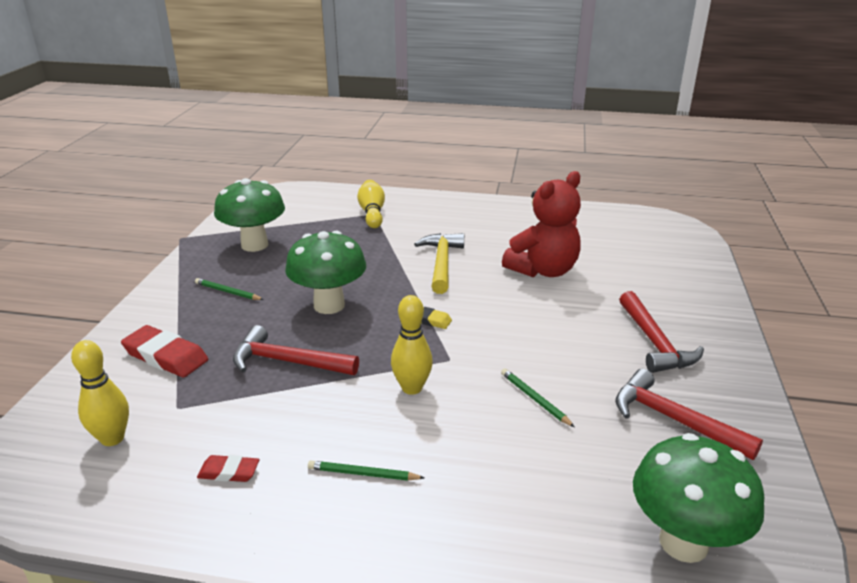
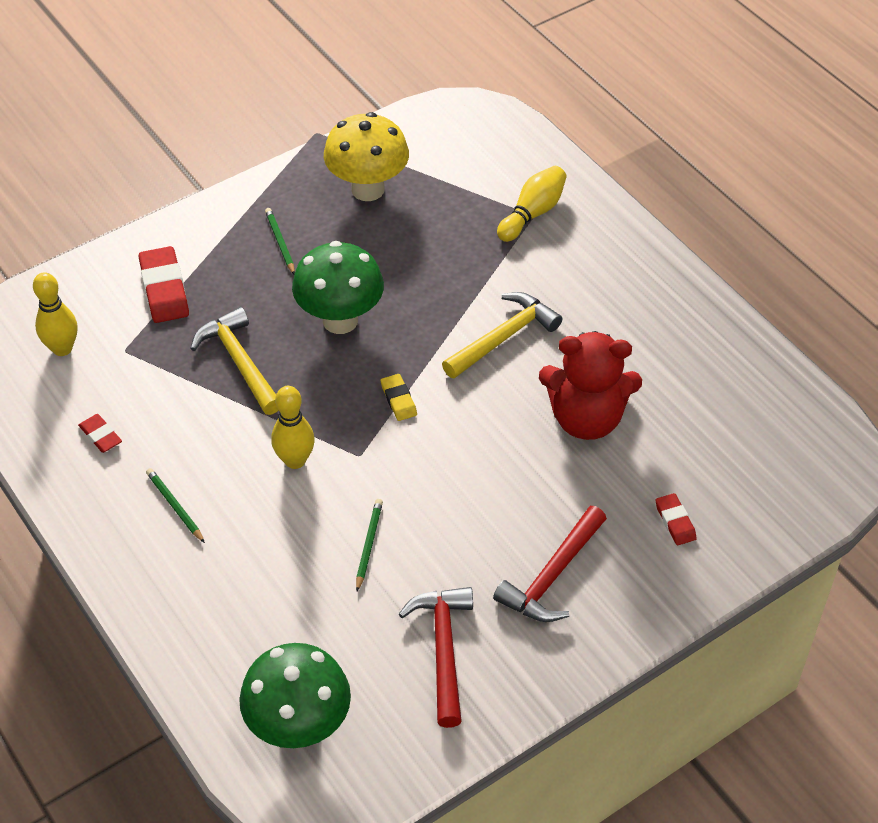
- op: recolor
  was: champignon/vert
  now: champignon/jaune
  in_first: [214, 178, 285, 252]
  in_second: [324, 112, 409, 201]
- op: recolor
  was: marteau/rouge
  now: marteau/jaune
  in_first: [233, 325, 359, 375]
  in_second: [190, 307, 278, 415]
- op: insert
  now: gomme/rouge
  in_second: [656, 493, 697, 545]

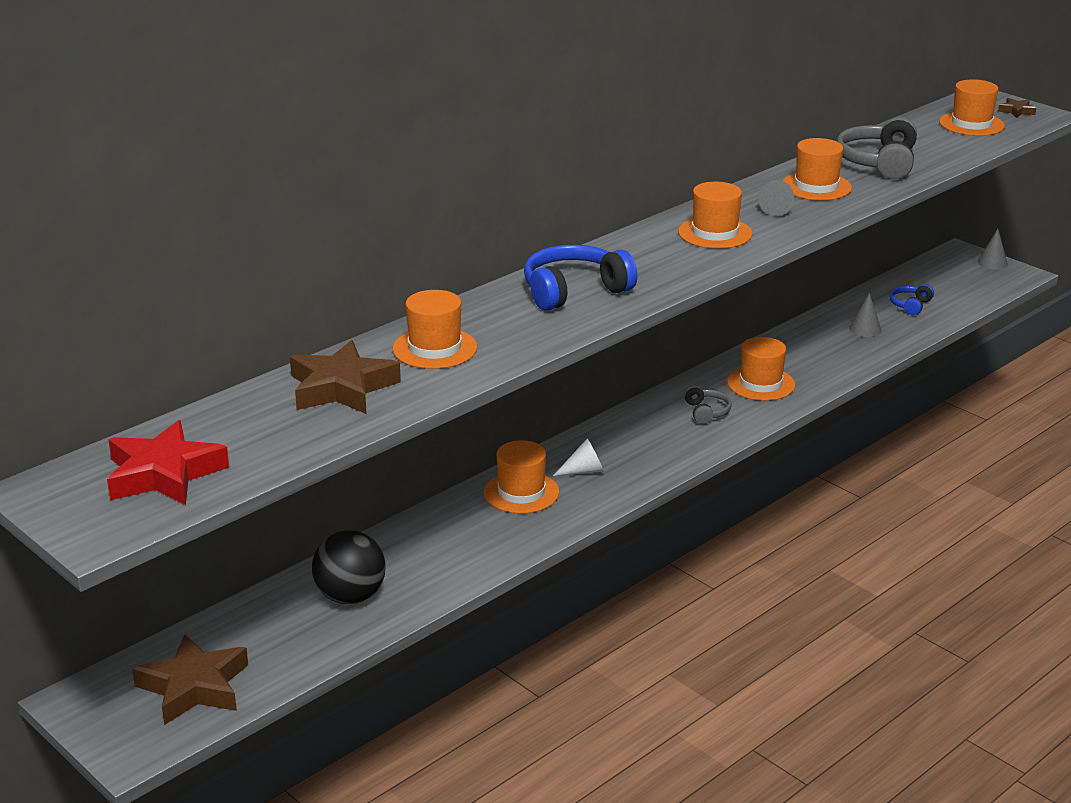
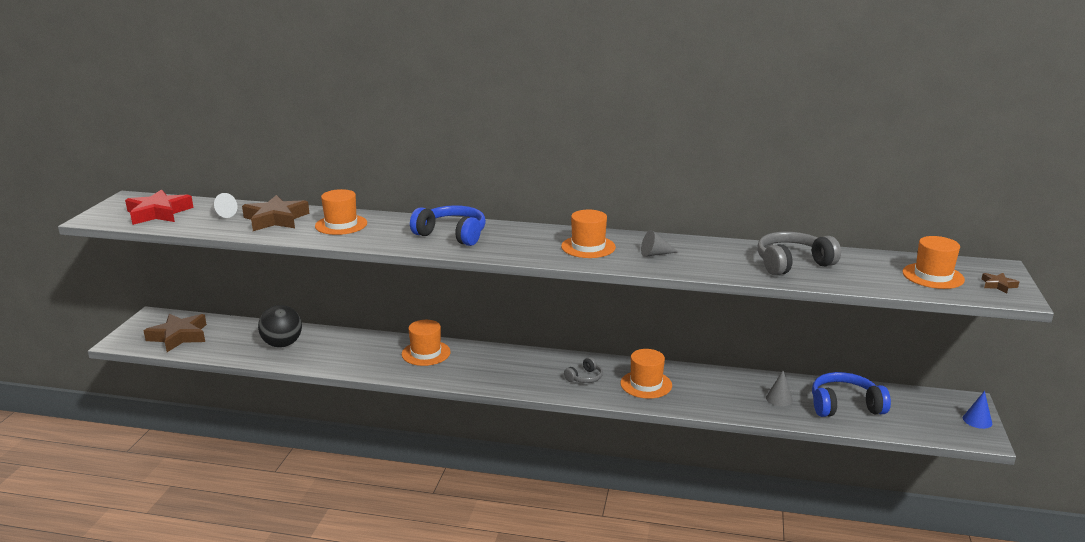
- op: delete
  was: chapeau/orange
  in_first: [783, 138, 852, 200]
- op: recolor
  was: cône/gris
  now: cône/bleu
  in_first: [978, 229, 1008, 270]
  in_second: [963, 391, 992, 429]
- op: resize
  was: casque audio/bleu
  in_first: [890, 284, 934, 315]
  in_second: [812, 372, 891, 417]
  ratio: 1.86
- op: move
  was: cône/blanc
  in_first: [553, 439, 604, 476]
  in_second: [210, 193, 237, 218]

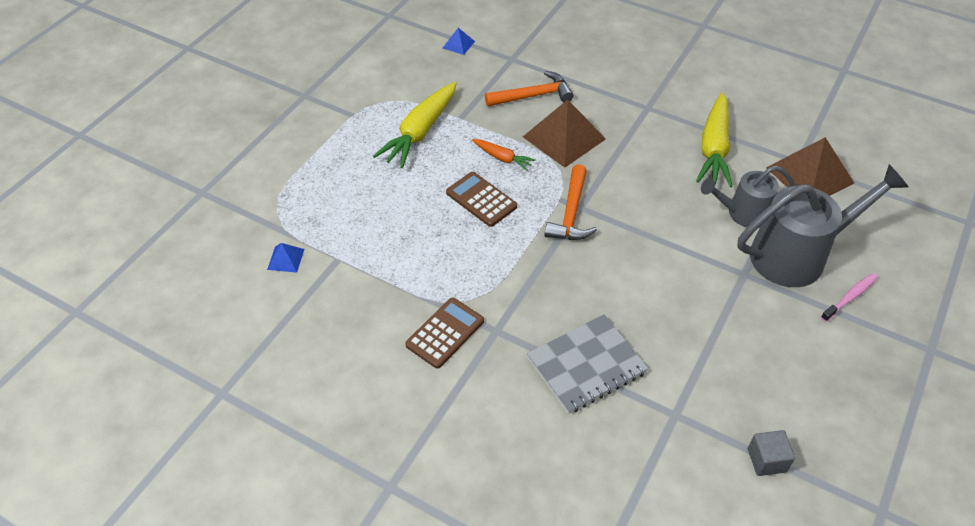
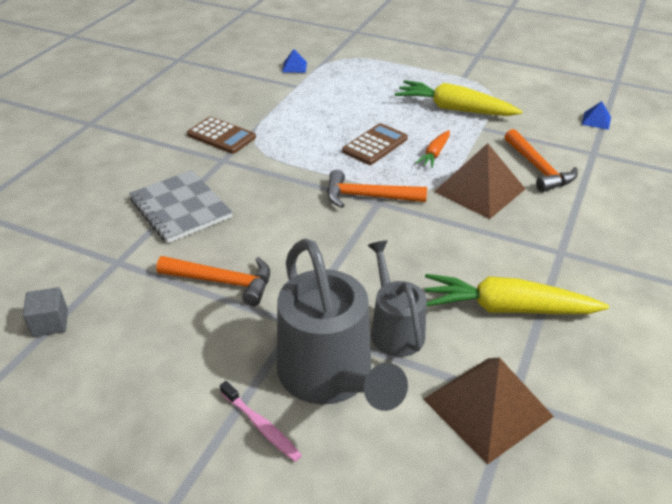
- op: insert
  now: marteau/orange
  in_second: [156, 256, 270, 306]

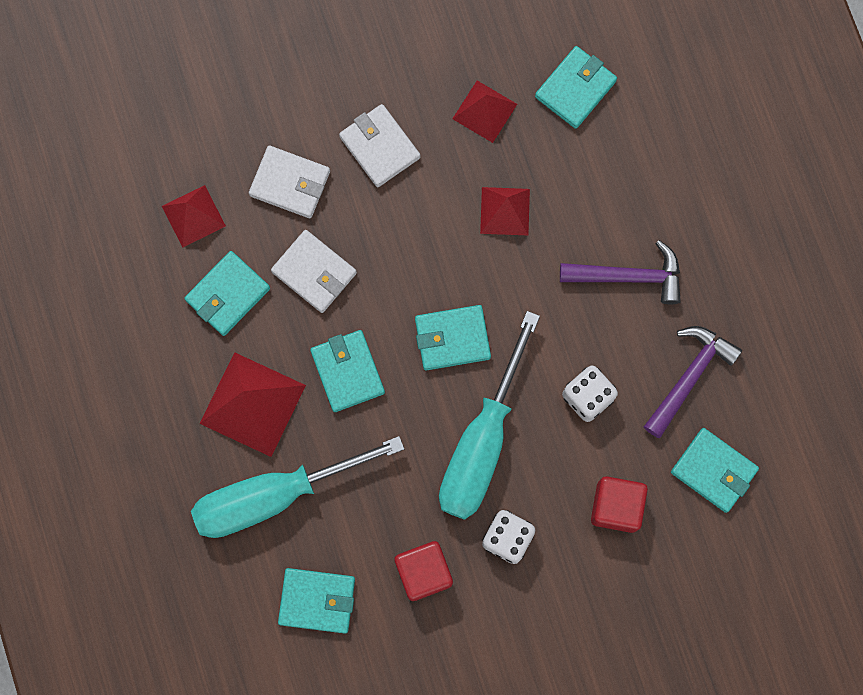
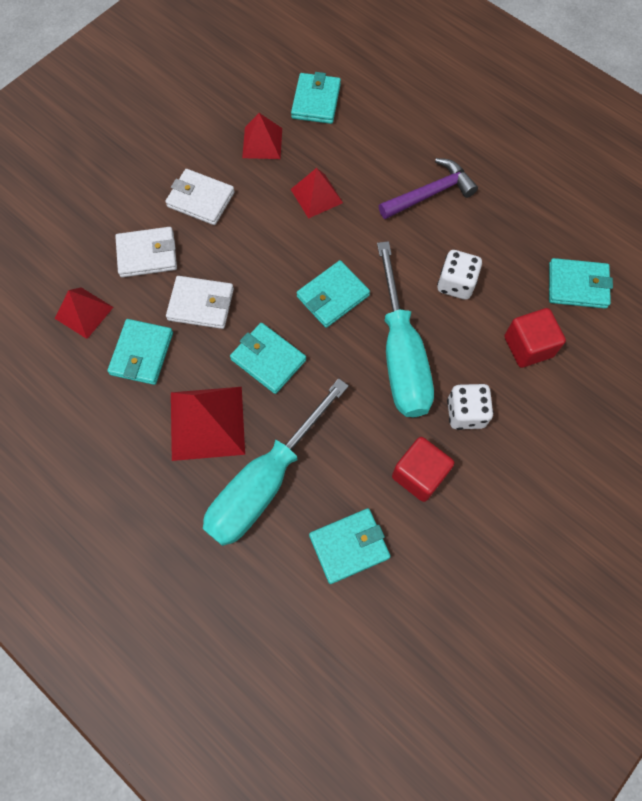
- op: delete
  was: marteau/violet
  in_first: [644, 326, 742, 438]

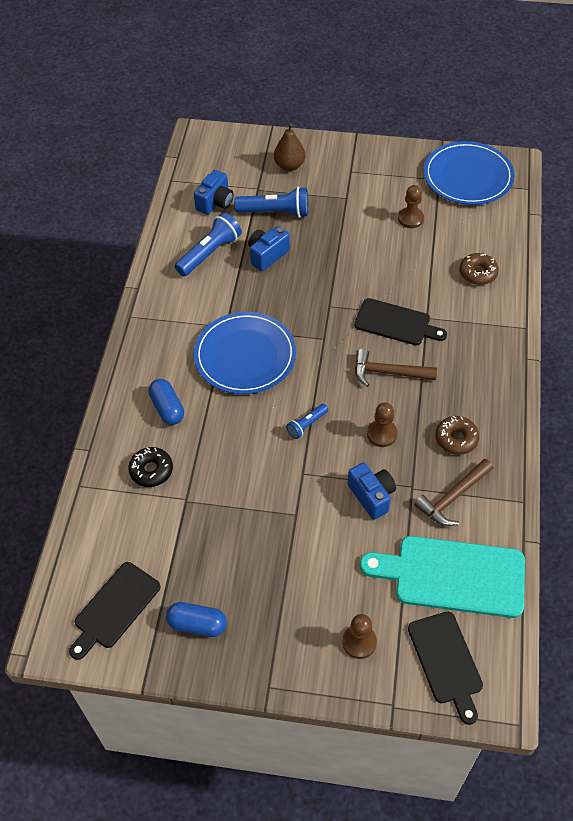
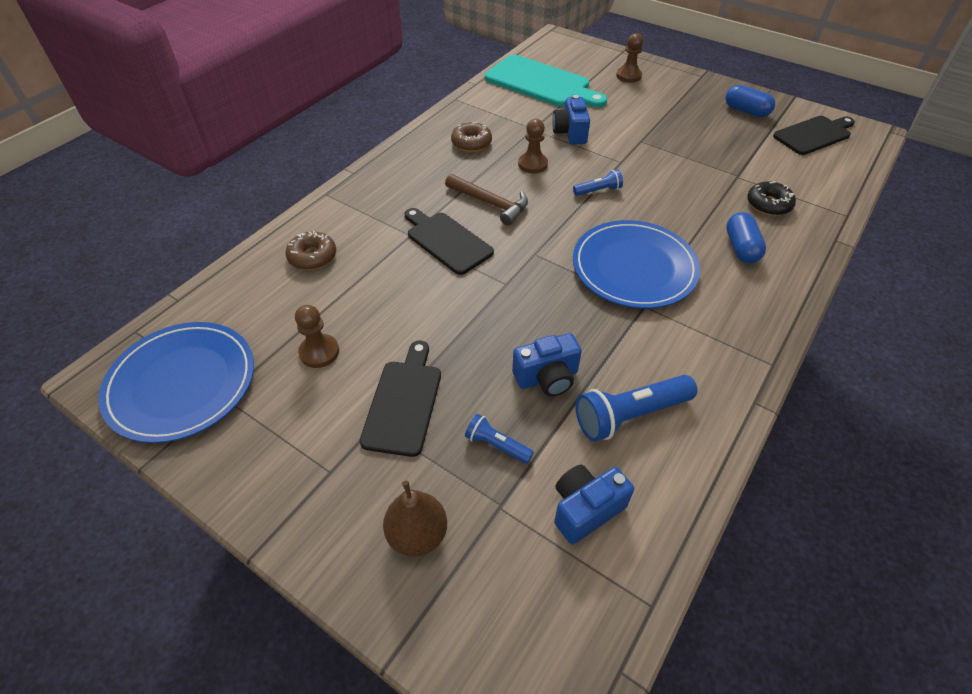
- op: resize
  was: lampe de poche/bleu
  in_first: [234, 187, 308, 218]
  in_second: [465, 414, 534, 464]
  ratio: 0.55
- op: delete
  was: marteau/marron
  in_first: [414, 459, 493, 526]
- op: move
  was: planche à découper/noir
  in_first: [408, 612, 483, 725]
  in_second: [360, 341, 441, 457]

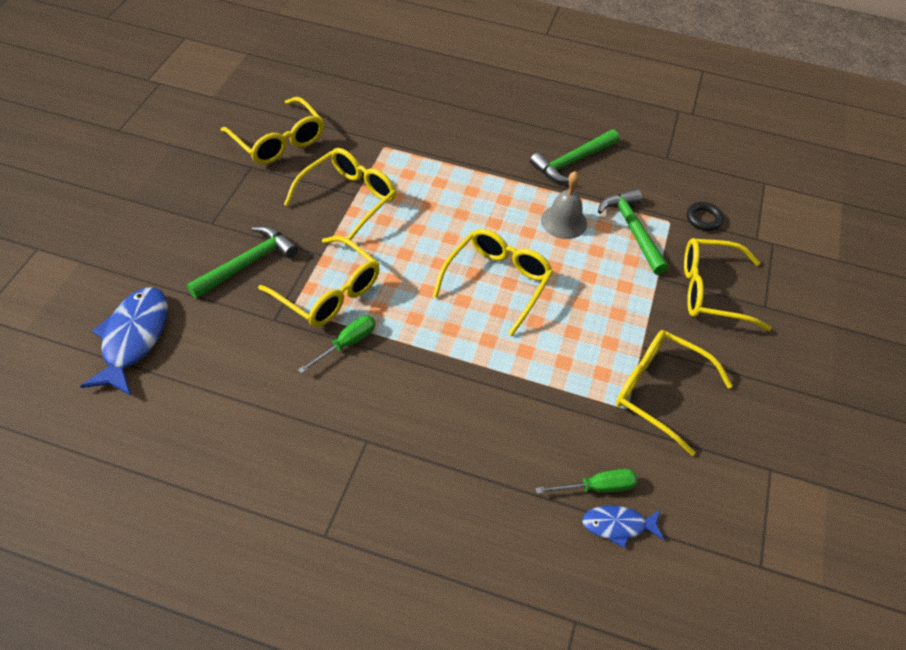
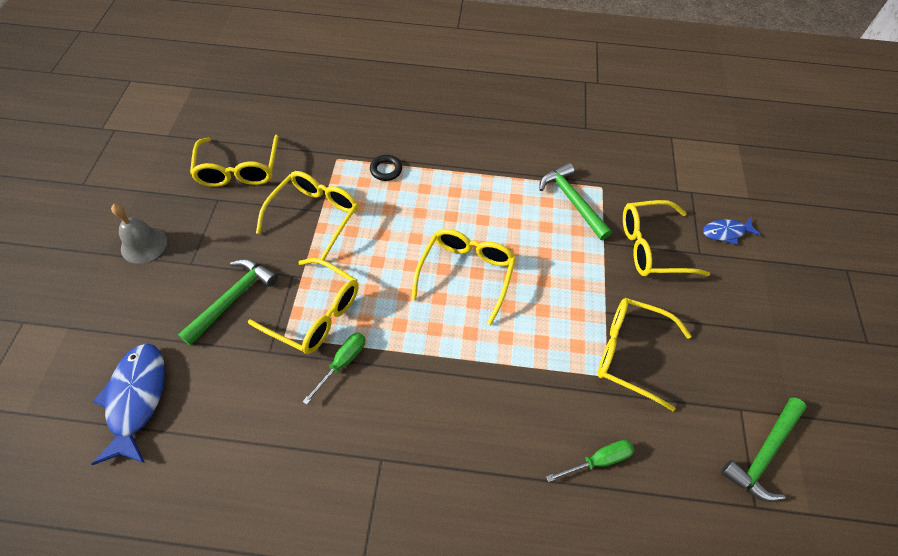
- op: rotate
  was: lunettes/jaune
  in_first: [221, 97, 324, 165]
  in_second: [190, 135, 279, 187]
  clockwise: 45
- op: move
  was: marteau/vert
  in_first: [530, 130, 619, 183]
  in_second: [721, 397, 807, 502]
- op: move
  was: cloche/gris
  in_first: [541, 171, 587, 239]
  in_second: [111, 204, 167, 264]
- op: move
  was: anneau/noir
  in_first: [687, 202, 724, 231]
  in_second: [370, 155, 402, 181]
- op: move
  was: poisson/bleu
  in_first: [582, 505, 664, 548]
  in_second: [703, 218, 761, 245]

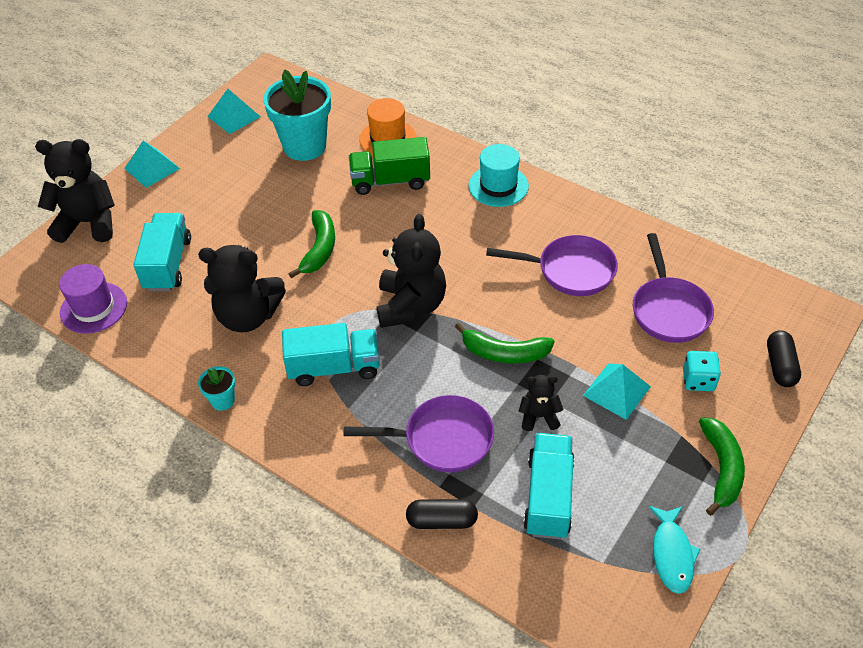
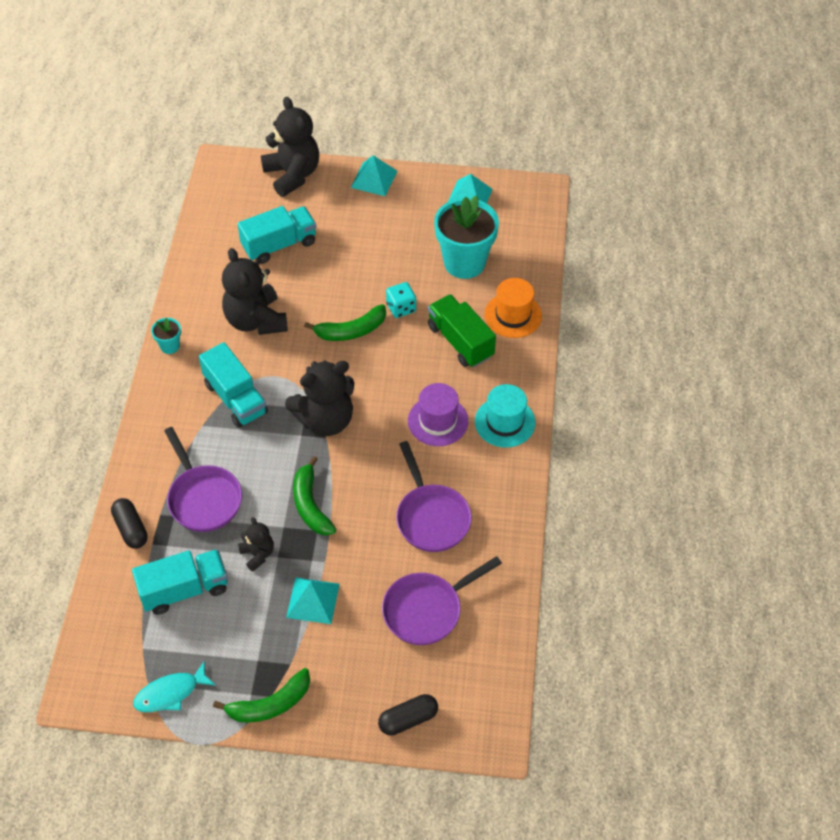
- op: move
  was: chapeau/violet
  in_first: [59, 264, 127, 334]
  in_second: [408, 383, 468, 446]
- op: move
  was: dé/turquoise
  in_first: [683, 351, 721, 391]
  in_second: [386, 282, 416, 318]

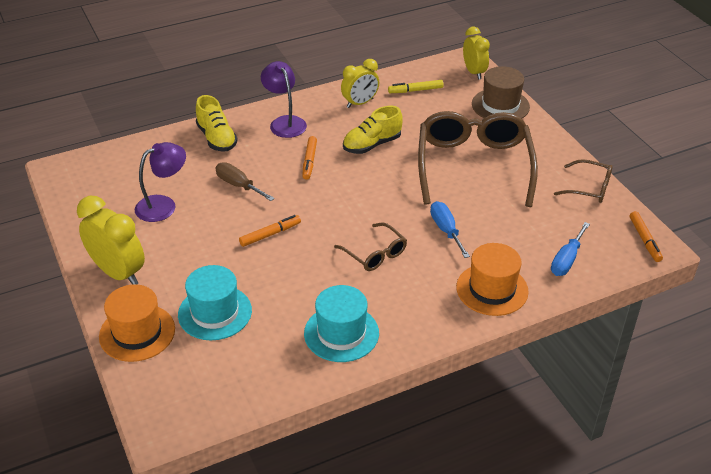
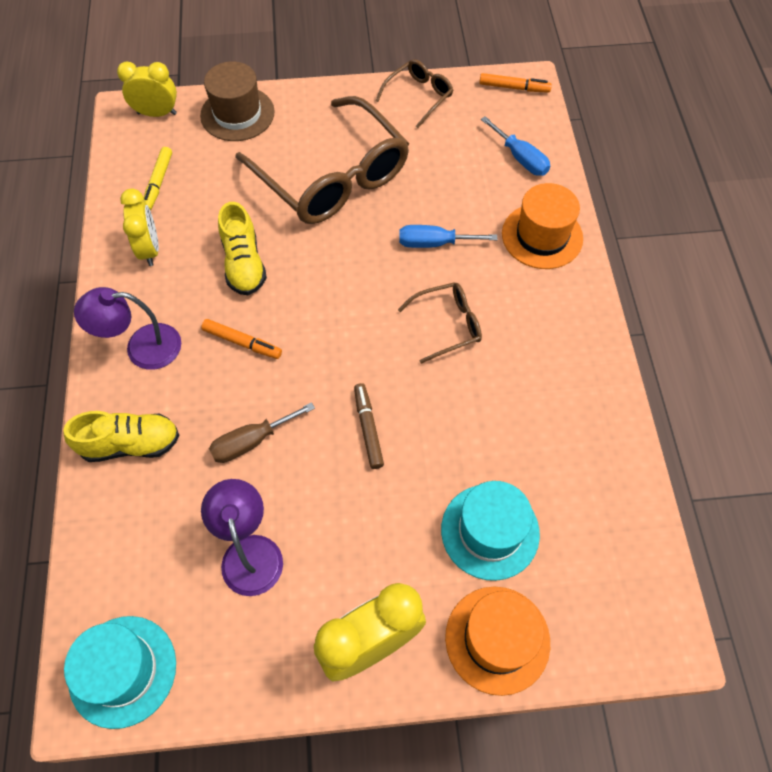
- op: rotate
  was: lunettes/marron
  in_first: [418, 111, 538, 207]
  in_second: [235, 96, 409, 224]
  clockwise: -150
- op: recolor
  was: feutre/orange
  now: feutre/marron
  in_first: [239, 215, 301, 247]
  in_second: [354, 383, 384, 469]
- op: move
  was: chapeau/turquoise
  in_first: [304, 285, 379, 362]
  in_second: [64, 616, 176, 729]

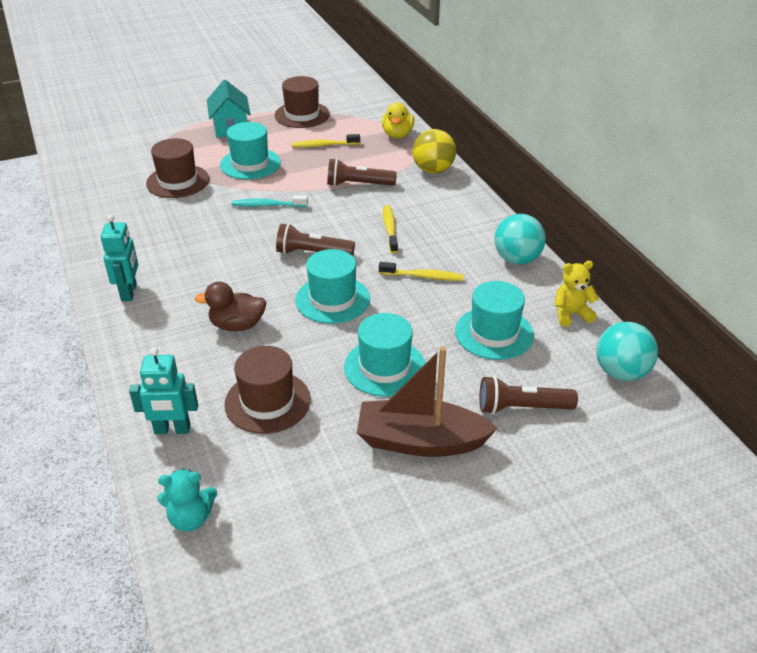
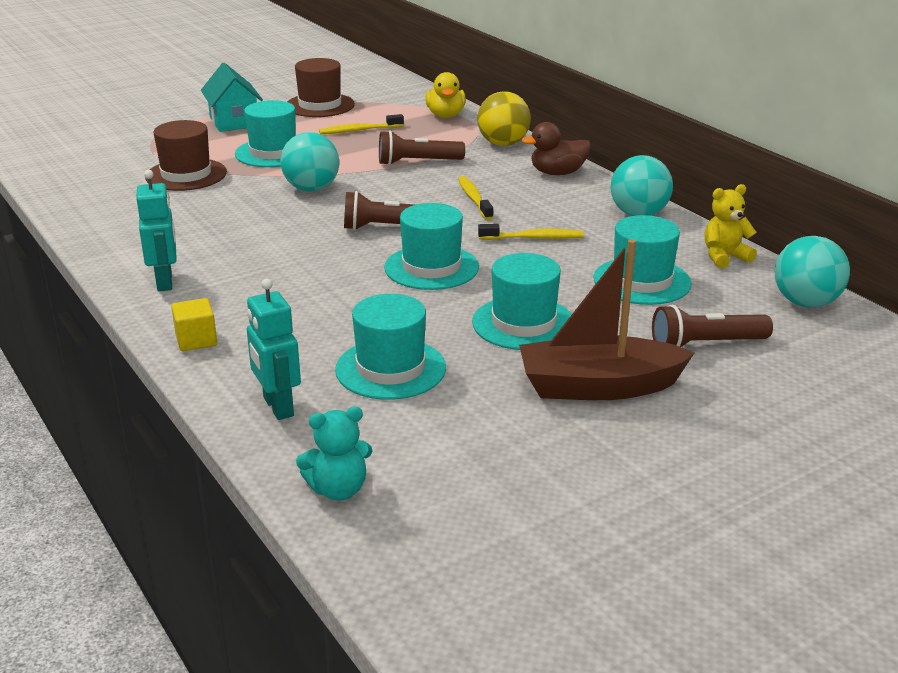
- op: replace
  was: brosse à dents/turquoise
  now: balle/turquoise
  in_first: [231, 195, 308, 207]
  in_second: [280, 132, 339, 191]
- op: move
  was: canard/marron
  in_first: [194, 282, 266, 331]
  in_second: [522, 122, 590, 175]
- op: recolor
  was: chapeau/marron
  now: chapeau/turquoise
  in_first: [224, 346, 311, 434]
  in_second: [335, 294, 446, 400]
- op: rotate
  was: robot/turquoise
  in_first: [129, 347, 198, 434]
  in_second: [247, 279, 301, 420]
  clockwise: 75
- op: insert
  now: cube/jaune
  in_second: [171, 298, 217, 351]

